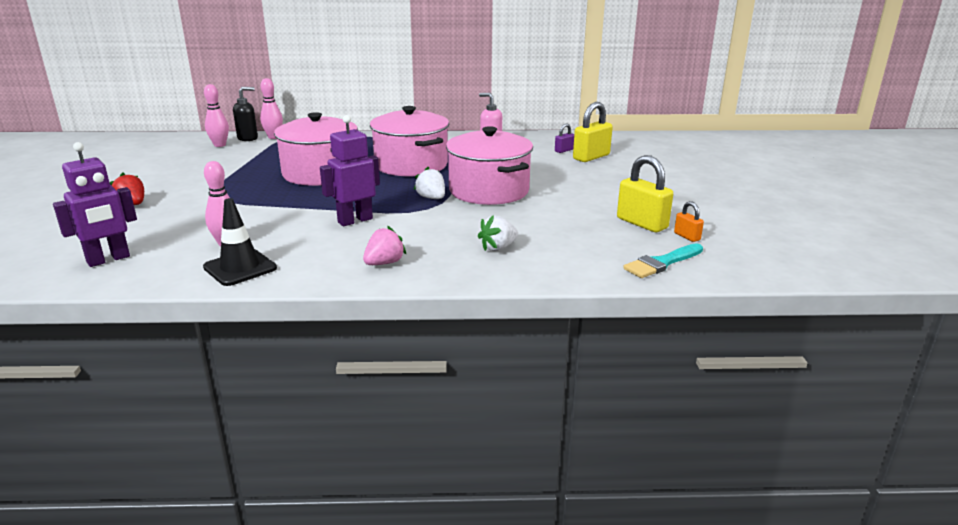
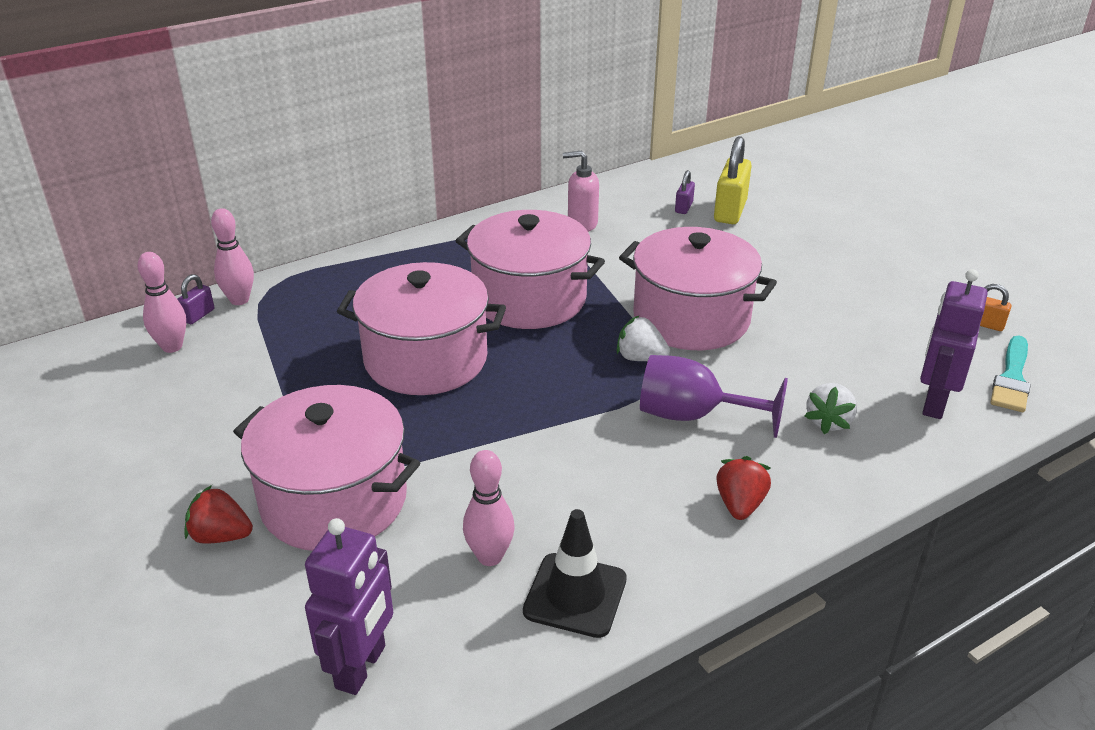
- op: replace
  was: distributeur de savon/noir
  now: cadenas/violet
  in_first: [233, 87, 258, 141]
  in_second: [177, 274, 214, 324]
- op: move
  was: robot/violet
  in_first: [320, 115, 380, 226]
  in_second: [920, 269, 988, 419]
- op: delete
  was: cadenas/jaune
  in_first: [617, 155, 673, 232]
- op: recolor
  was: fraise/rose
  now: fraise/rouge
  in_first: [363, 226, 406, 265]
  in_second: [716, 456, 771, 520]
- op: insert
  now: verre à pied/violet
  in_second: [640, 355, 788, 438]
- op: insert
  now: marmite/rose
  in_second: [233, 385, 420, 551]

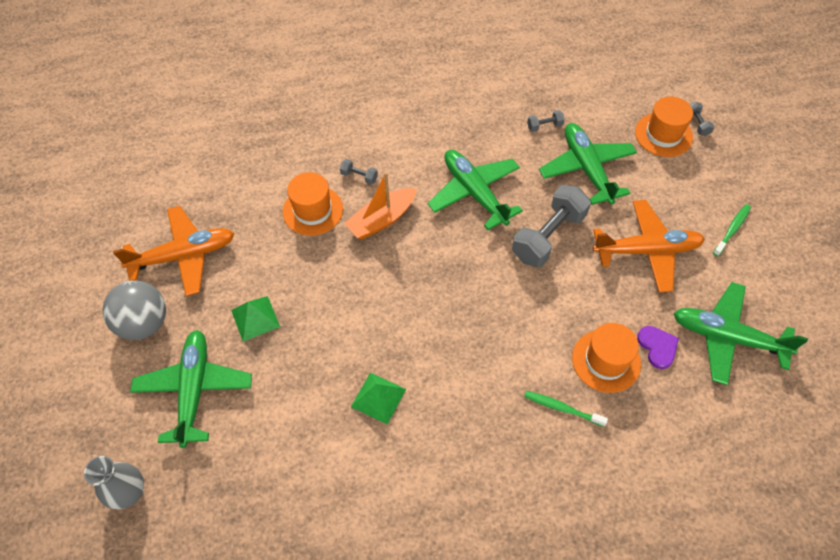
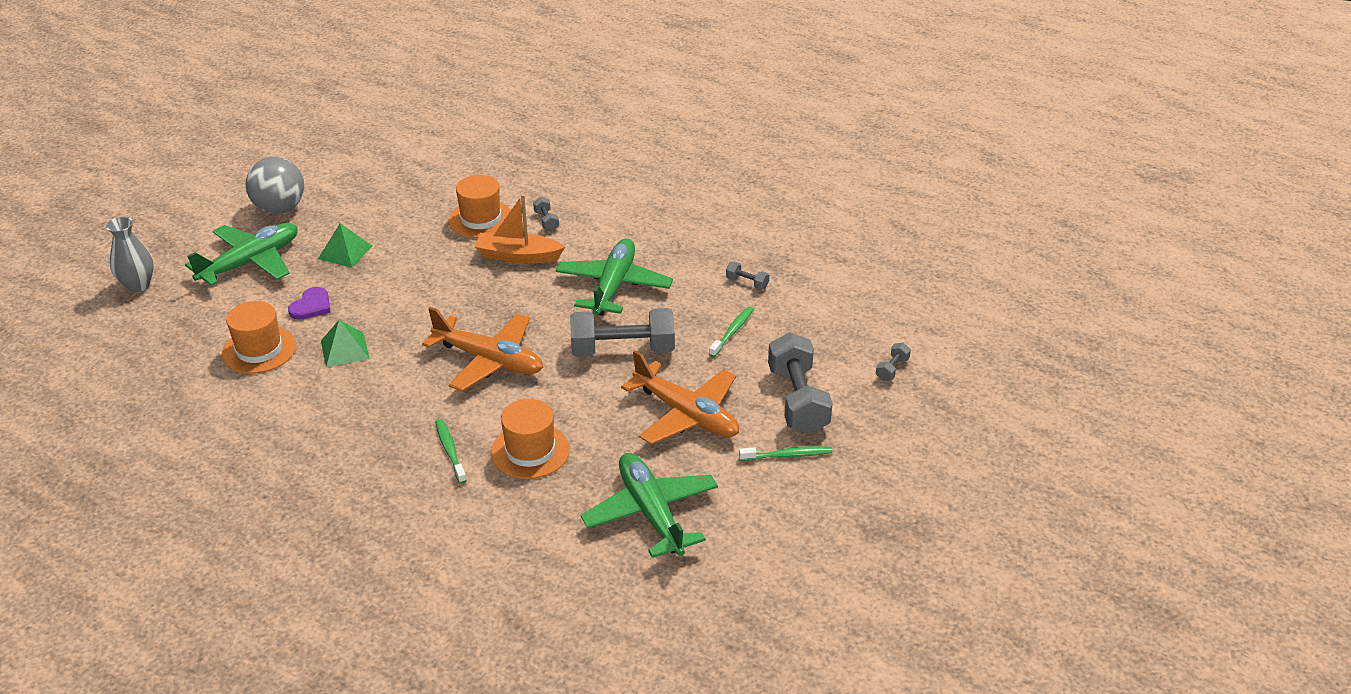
- op: move
  was: chapeau/orange
  in_first: [635, 97, 693, 157]
  in_second: [222, 301, 296, 374]
- op: replace
  was: avion/vert
  now: brosse à dents/vert
  in_first: [539, 123, 637, 205]
  in_second: [709, 306, 754, 357]
- op: move
  was: avion/orange
  in_first: [113, 206, 234, 296]
  in_second: [422, 307, 543, 391]
- op: move
  was: cœur/violet
  in_first: [637, 326, 679, 369]
  in_second: [288, 287, 331, 320]
- op: insert
  now: haltère/gris
  in_second: [768, 332, 833, 434]

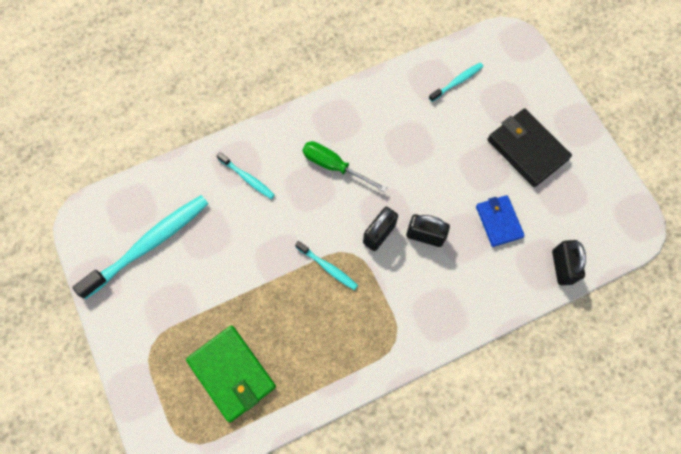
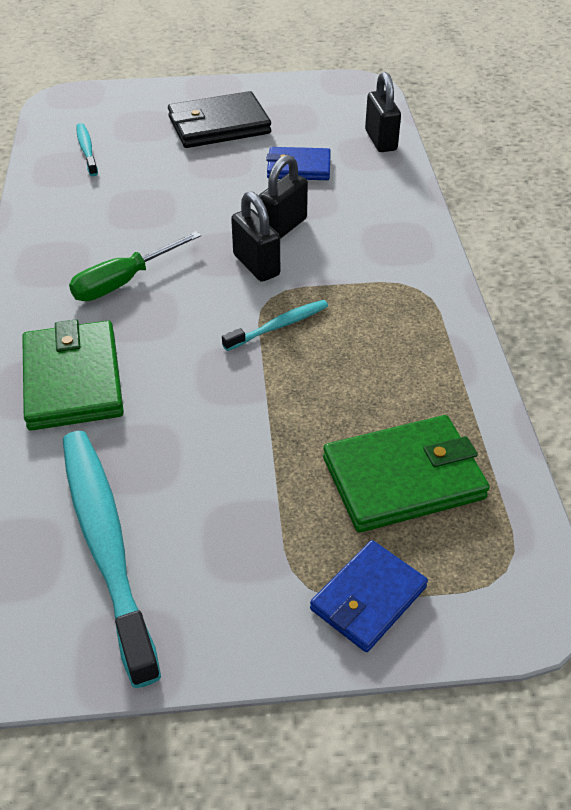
- op: replace
  was: brosse à dents/turquoise
  now: portefeuille/vert
  in_first: [217, 152, 275, 199]
  in_second: [22, 319, 124, 430]
- op: rotate
  was: cadenas/noir
  in_first: [552, 240, 586, 285]
  in_second: [365, 72, 401, 152]
  clockwise: 60
- op: insert
  now: portefeuille/bleu
  in_second: [310, 540, 428, 652]

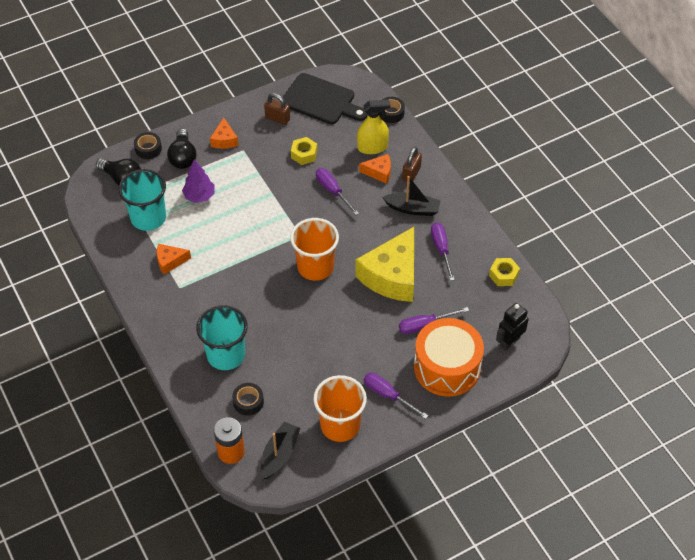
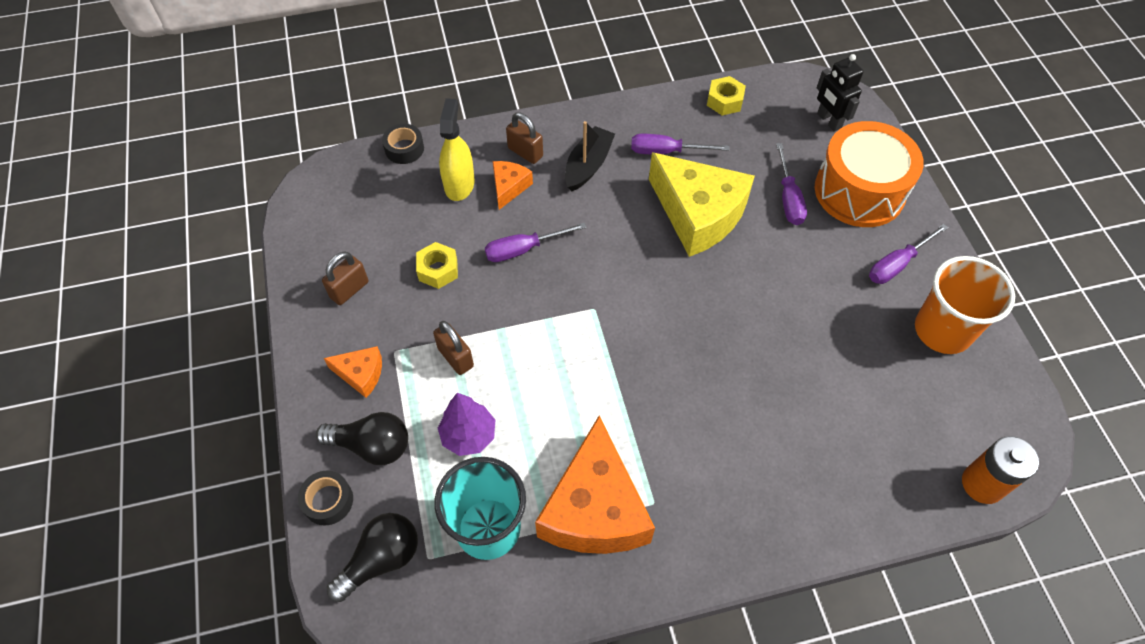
- op: delete
  was: planche à découper/noir
  in_first: [283, 73, 368, 124]
- op: delete
  was: gobelet/orange
  in_first: [290, 218, 339, 281]
- op: resize
  was: fromage/orange
  in_first: [157, 244, 191, 275]
  in_second: [535, 415, 655, 554]
  ratio: 2.15
- op: delete
  was: gobelet/turquoise
  in_first: [196, 305, 248, 370]
- op: delete
  was: ruban adhésif/noir
  in_first: [232, 383, 264, 416]
- op: delete
  was: bateau/noir
  in_first: [261, 422, 300, 479]
- op: insert
  now: cadenas/marron
  in_second: [433, 321, 474, 375]

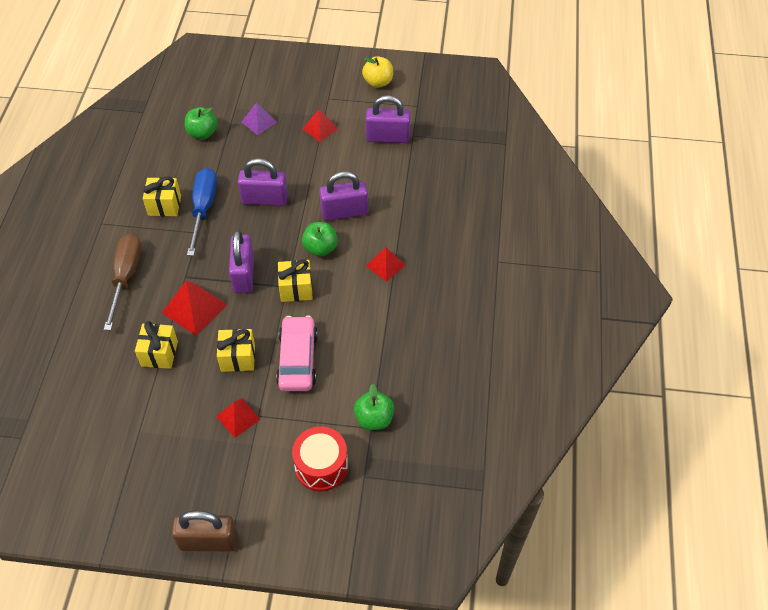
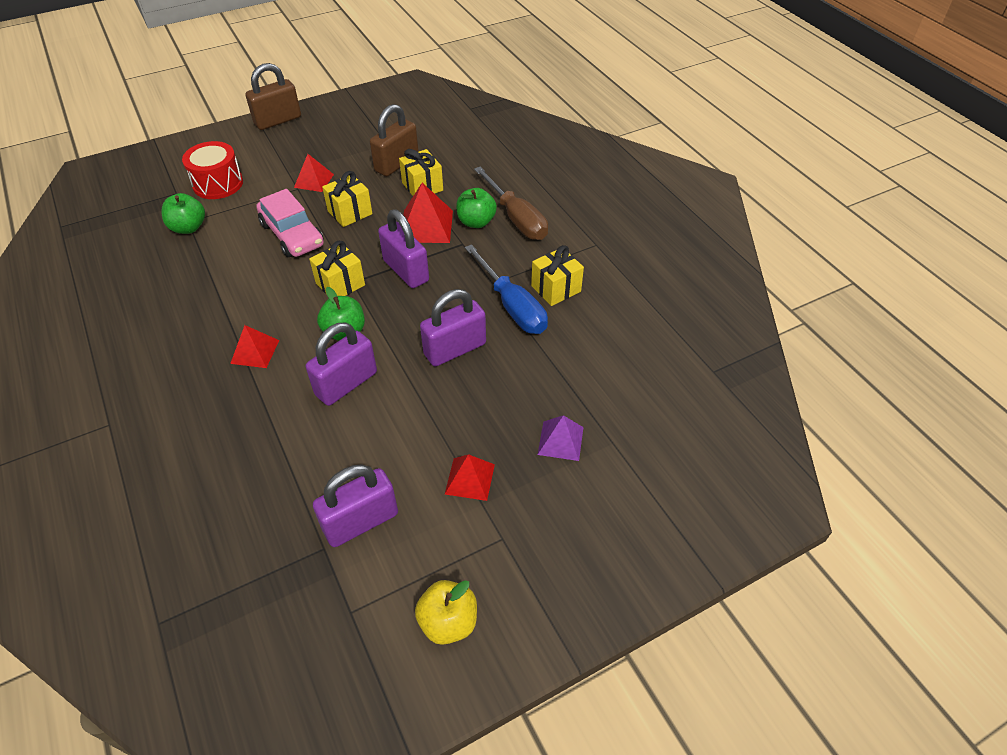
- op: move
  was: pomme/vert
  in_first: [185, 107, 217, 139]
  in_second: [456, 188, 497, 228]
- op: insert
  now: cadenas/marron
  in_second: [370, 104, 419, 176]

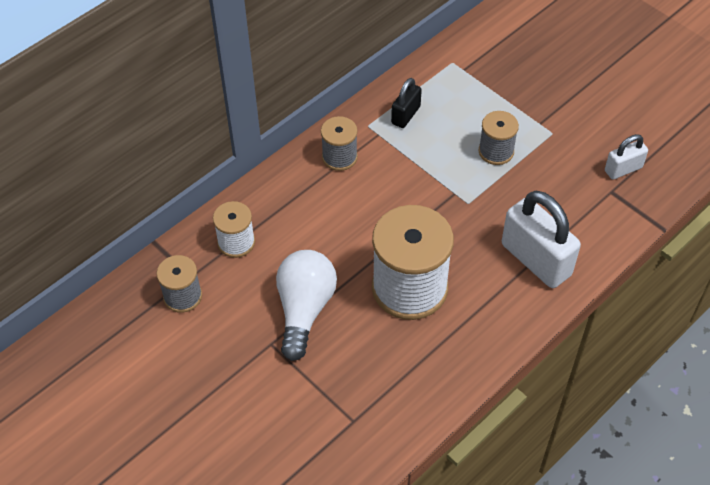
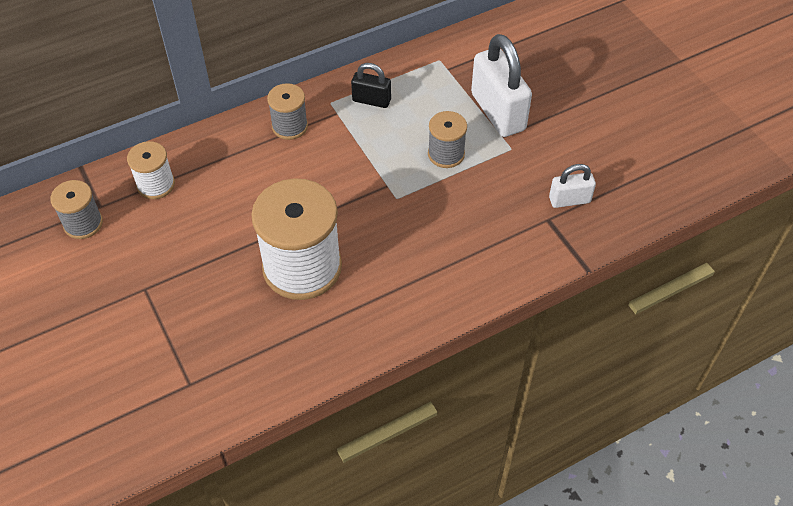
- op: rotate
  was: cadenas/noir
  in_first: [391, 78, 422, 128]
  in_second: [351, 63, 391, 108]
  clockwise: 60
- op: move
  was: cadenas/blanc
  in_first: [502, 191, 581, 288]
  in_second: [471, 34, 532, 137]
- op: delete
  was: ampoule/blanc
  in_first: [276, 250, 337, 361]

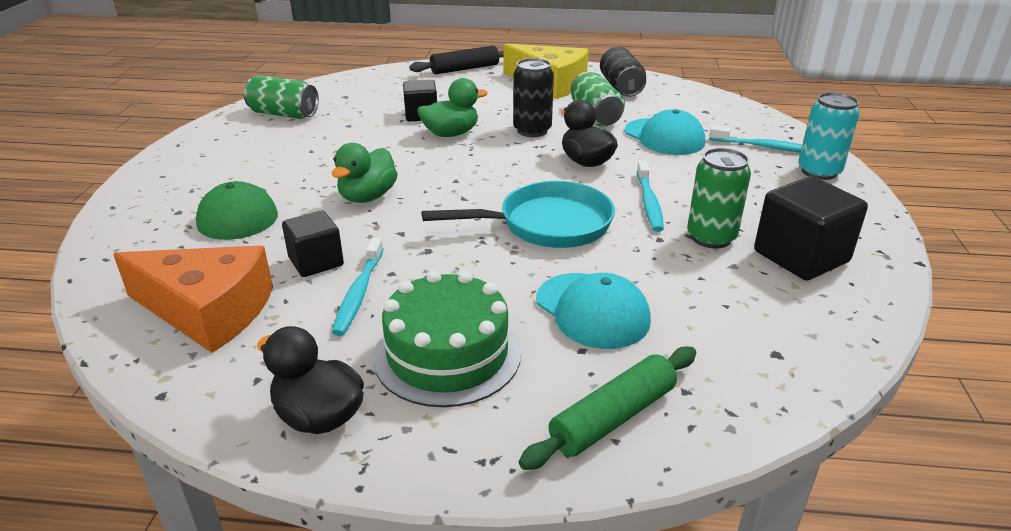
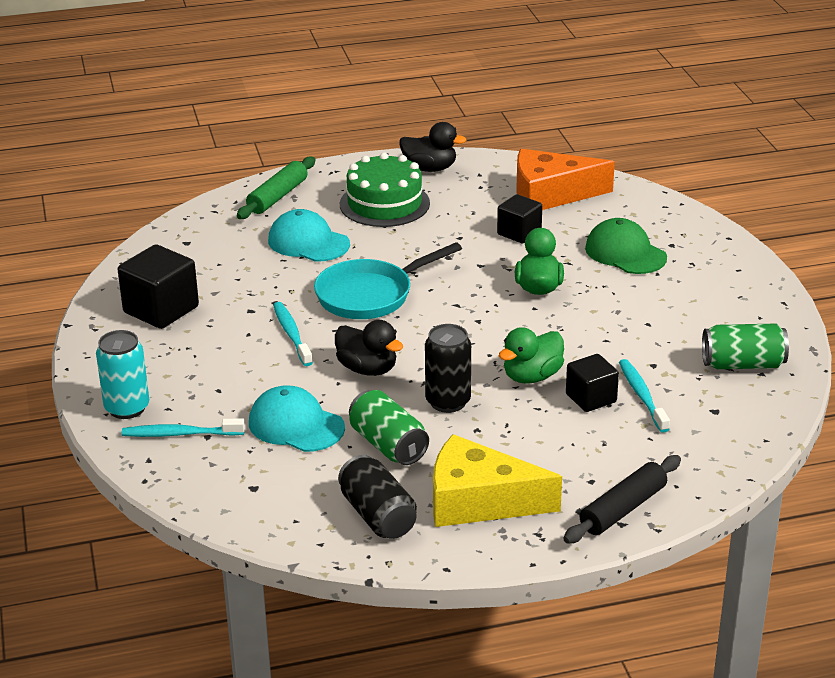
- op: delete
  was: canette/vert
  in_first: [687, 148, 751, 248]
- op: move
  was: brosse à dents/turquoise
  in_first: [332, 237, 384, 336]
  in_second: [619, 359, 670, 433]

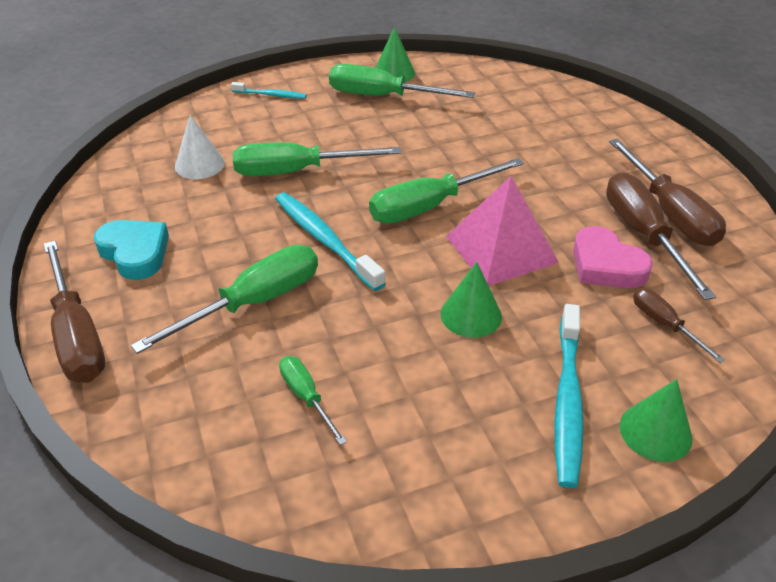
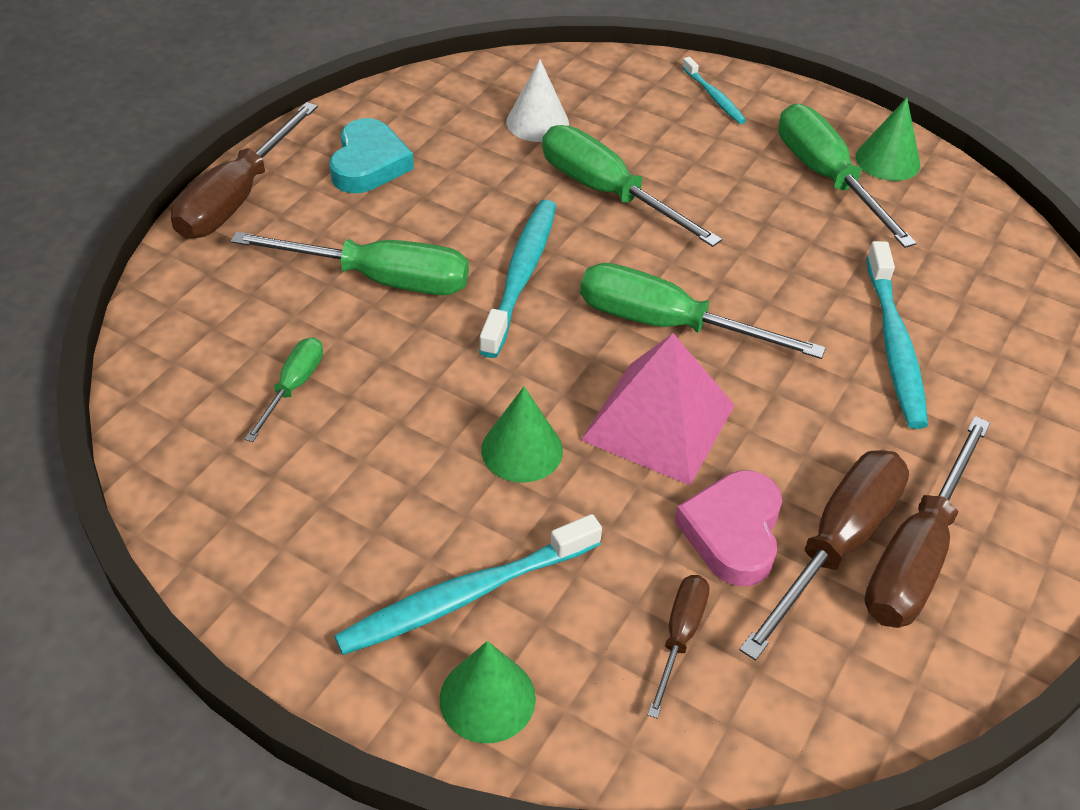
- op: insert
  now: brosse à dents/turquoise
  in_second: [866, 241, 928, 429]

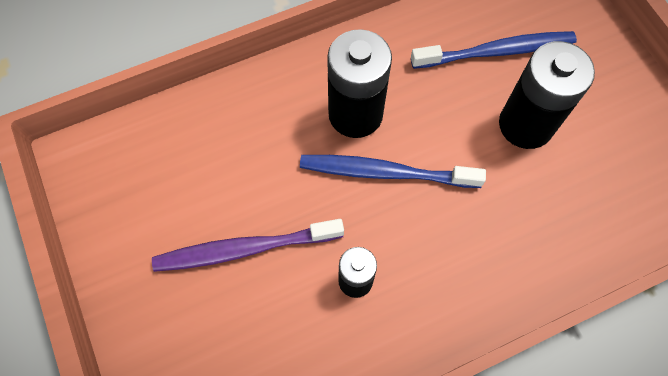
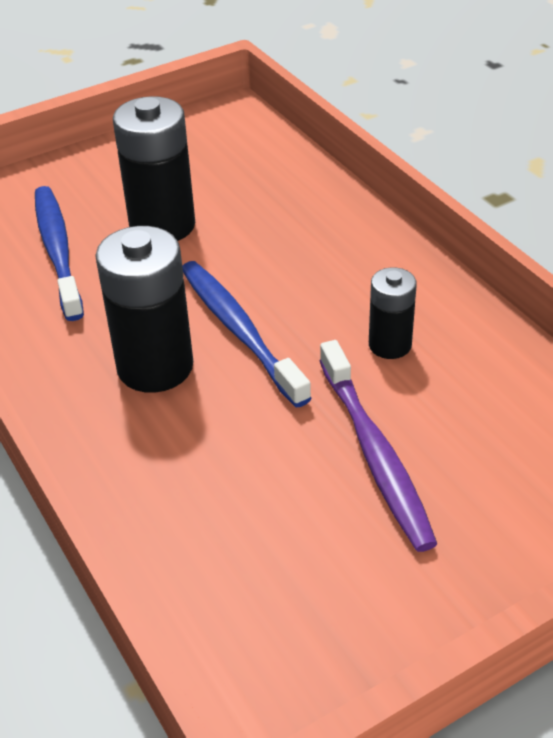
- op: rotate
  was: brosse à dents/bleu
  in_first: [300, 155, 486, 188]
  in_second: [182, 261, 311, 407]
  clockwise: 150

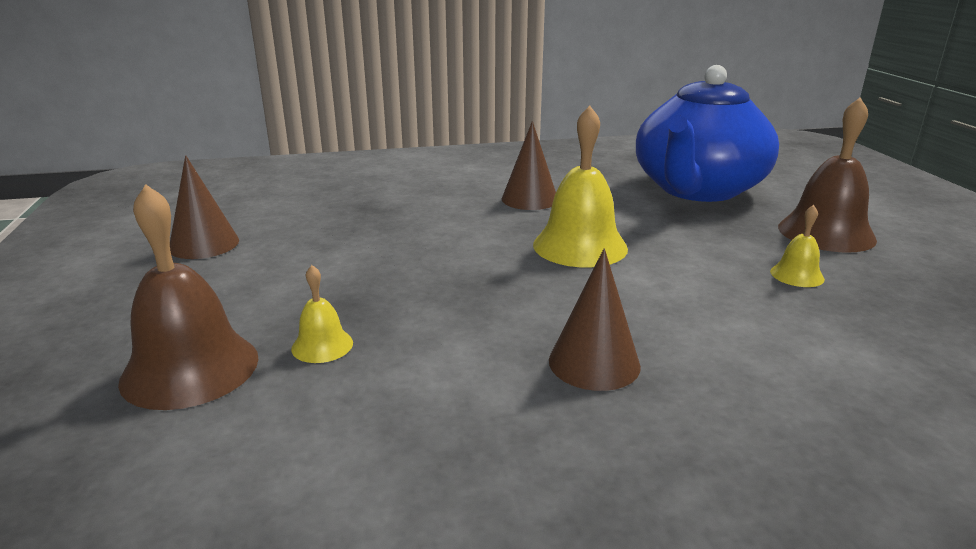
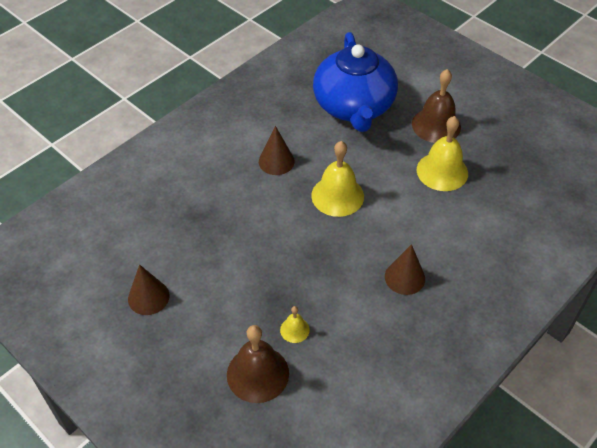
- op: resize
  was: cloche/jaune
  in_first: [770, 205, 825, 287]
  in_second: [417, 116, 468, 191]
  ratio: 2.04

